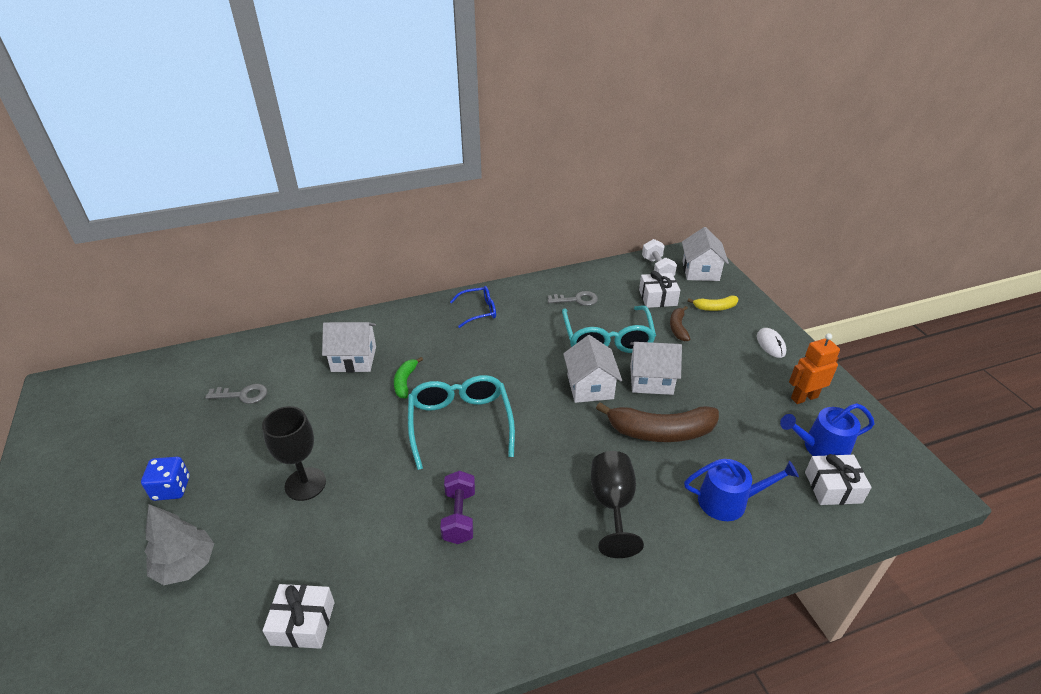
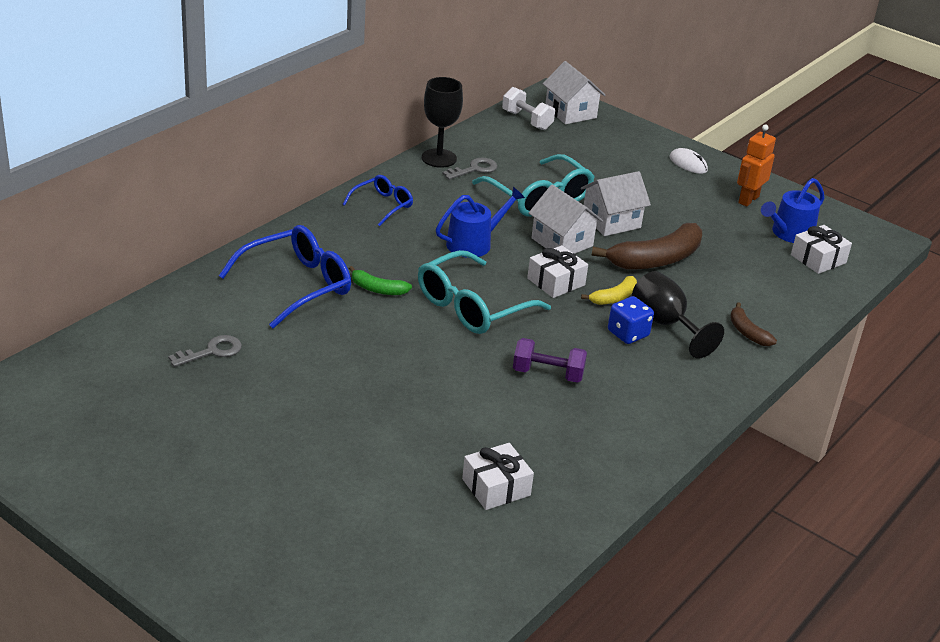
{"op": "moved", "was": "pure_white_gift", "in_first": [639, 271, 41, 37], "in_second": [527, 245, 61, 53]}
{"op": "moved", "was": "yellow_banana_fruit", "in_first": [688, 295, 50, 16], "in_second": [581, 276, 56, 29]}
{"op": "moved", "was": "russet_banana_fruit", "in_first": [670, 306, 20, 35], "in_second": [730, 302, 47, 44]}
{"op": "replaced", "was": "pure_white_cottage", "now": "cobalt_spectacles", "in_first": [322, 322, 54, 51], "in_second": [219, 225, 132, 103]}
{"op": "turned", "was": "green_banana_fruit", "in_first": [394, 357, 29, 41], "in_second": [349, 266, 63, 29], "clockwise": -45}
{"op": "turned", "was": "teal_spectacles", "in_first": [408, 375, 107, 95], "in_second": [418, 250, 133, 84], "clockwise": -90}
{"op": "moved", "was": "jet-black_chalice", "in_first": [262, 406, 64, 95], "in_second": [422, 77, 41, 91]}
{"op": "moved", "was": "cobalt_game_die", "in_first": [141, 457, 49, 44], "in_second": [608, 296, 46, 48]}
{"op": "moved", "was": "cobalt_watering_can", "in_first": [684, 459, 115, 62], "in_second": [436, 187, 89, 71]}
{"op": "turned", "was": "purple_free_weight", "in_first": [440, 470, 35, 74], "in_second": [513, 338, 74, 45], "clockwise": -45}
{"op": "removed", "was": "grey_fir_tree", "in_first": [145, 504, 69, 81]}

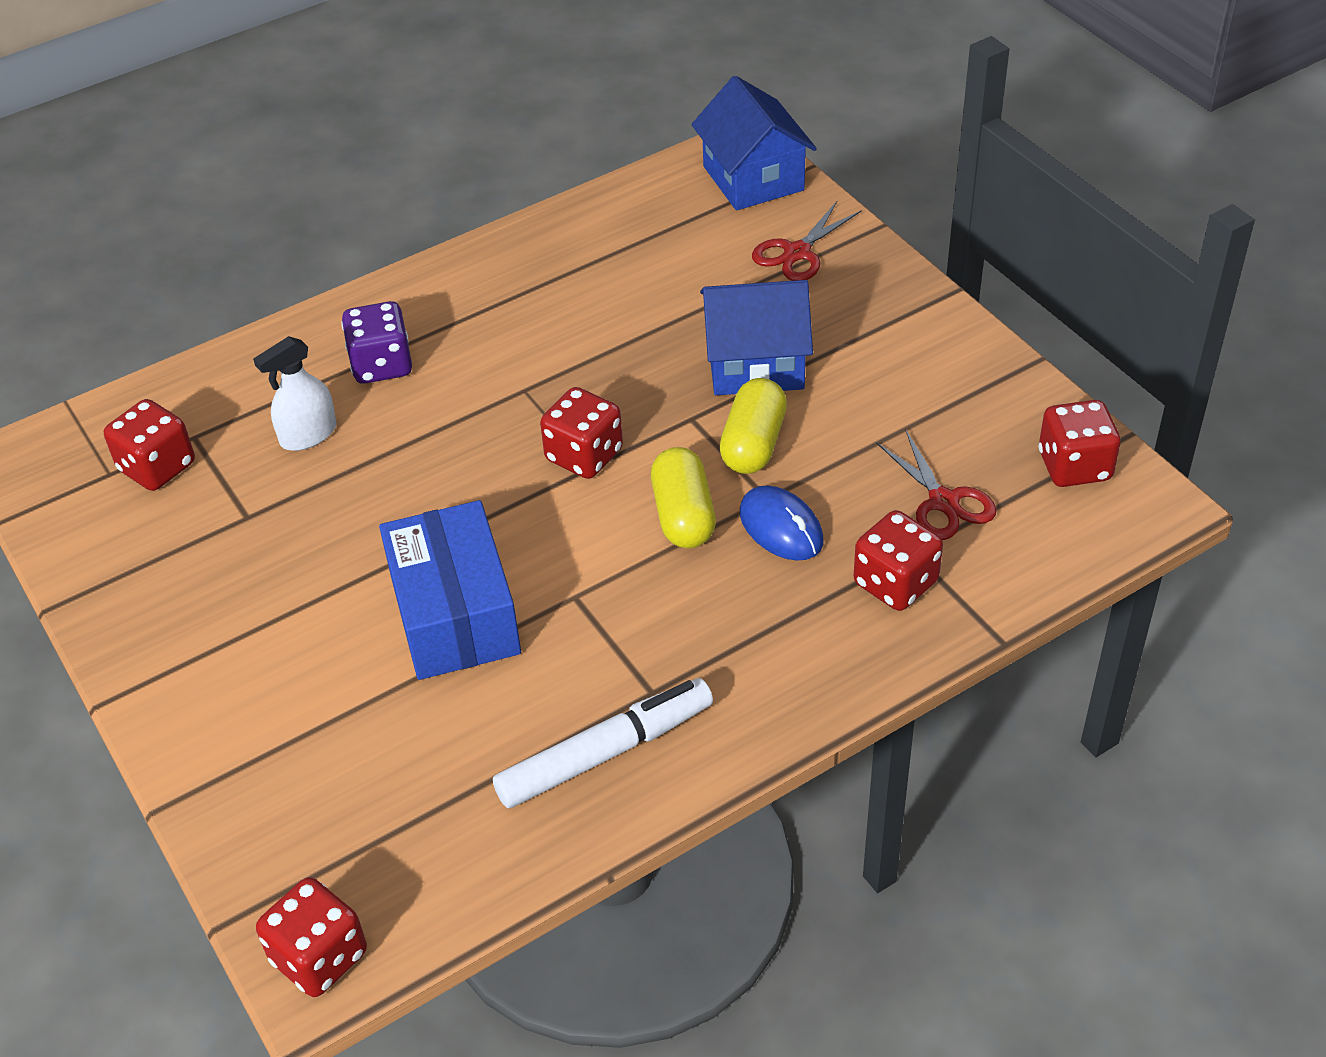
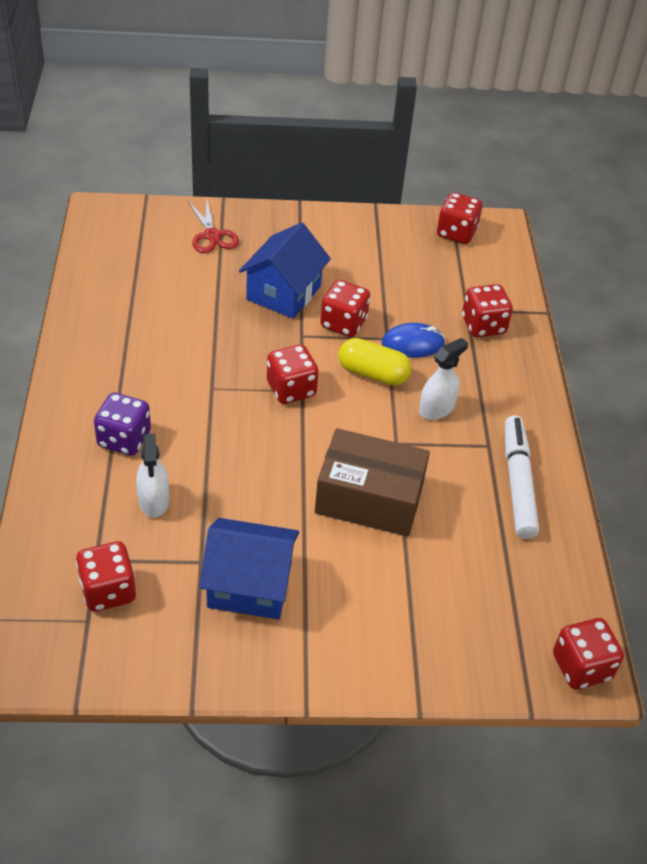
{"op": "moved", "was": "cobalt_cottage", "in_first": [691, 76, 126, 134], "in_second": [199, 518, 100, 101]}
{"op": "replaced", "was": "yellow_pill", "now": "crimson_game_die", "in_first": [719, 378, 68, 96], "in_second": [320, 280, 50, 57]}
{"op": "removed", "was": "crimson_pair_of_scissors", "in_first": [876, 429, 121, 111]}
{"op": "recoloured", "was": "cobalt_parcel", "now": "russet_parcel", "in_first": [379, 500, 142, 180], "in_second": [315, 428, 115, 109]}
{"op": "added", "now": "pure_white_sprayer", "in_second": [419, 338, 49, 82]}

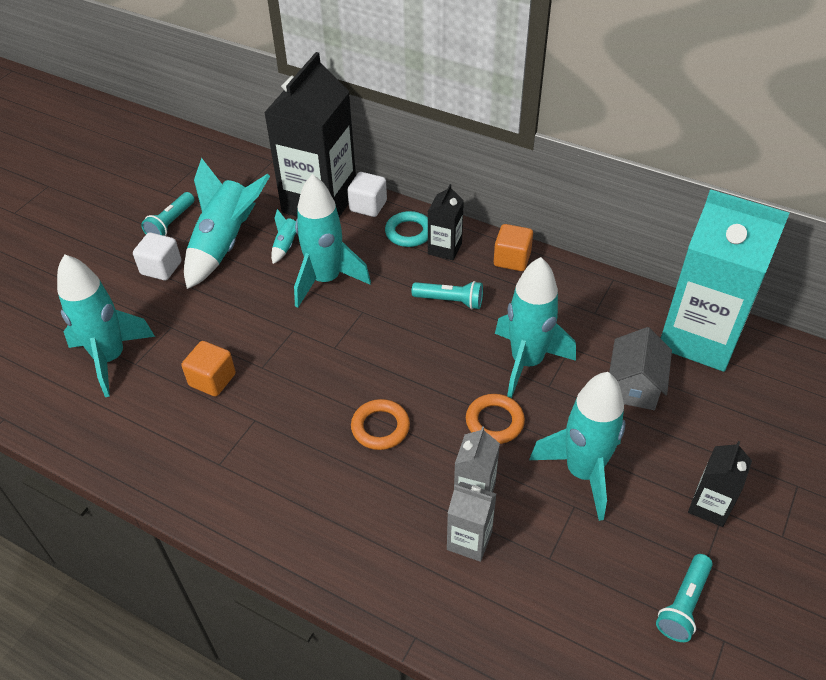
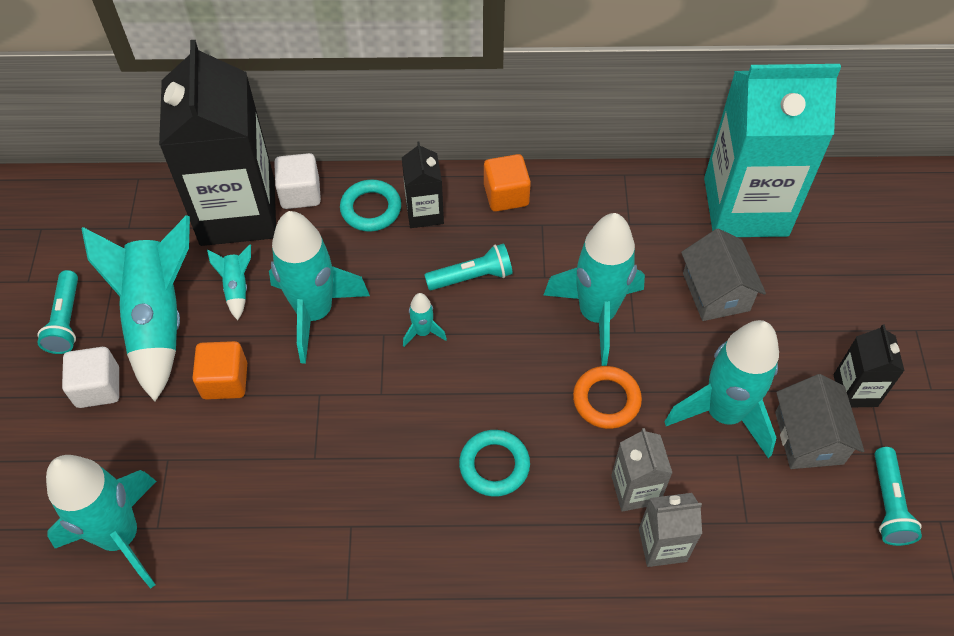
{"op": "moved", "was": "orange_cube", "in_first": [182, 341, 54, 56], "in_second": [192, 341, 55, 59]}
{"op": "recoloured", "was": "orange_ring", "now": "teal_ring", "in_first": [351, 399, 59, 51], "in_second": [459, 430, 71, 67]}
{"op": "added", "now": "teal_toy_rocket", "in_second": [403, 293, 44, 54]}
{"op": "added", "now": "grey_cottage", "in_second": [775, 374, 89, 95]}

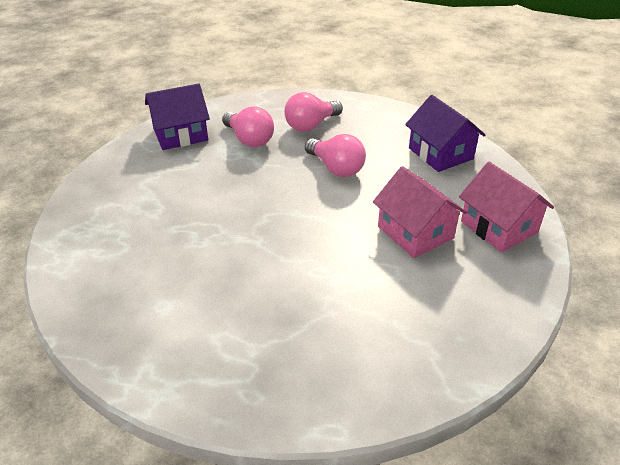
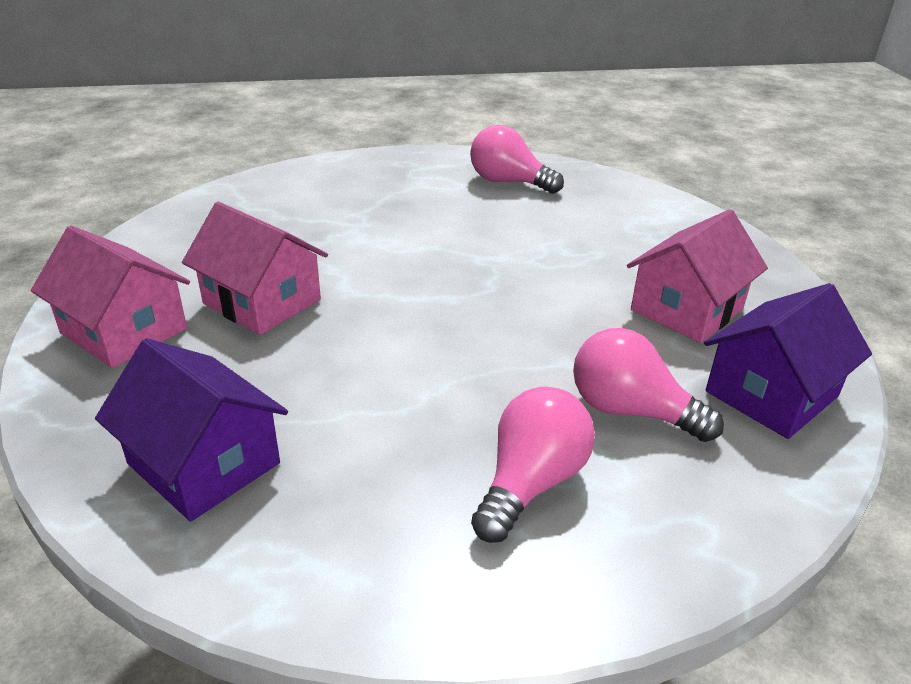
{"op": "moved", "was": "pink_light_bulb", "in_first": [305, 134, 61, 43], "in_second": [470, 125, 94, 69]}
{"op": "added", "now": "pink_cottage", "in_second": [627, 209, 141, 134]}

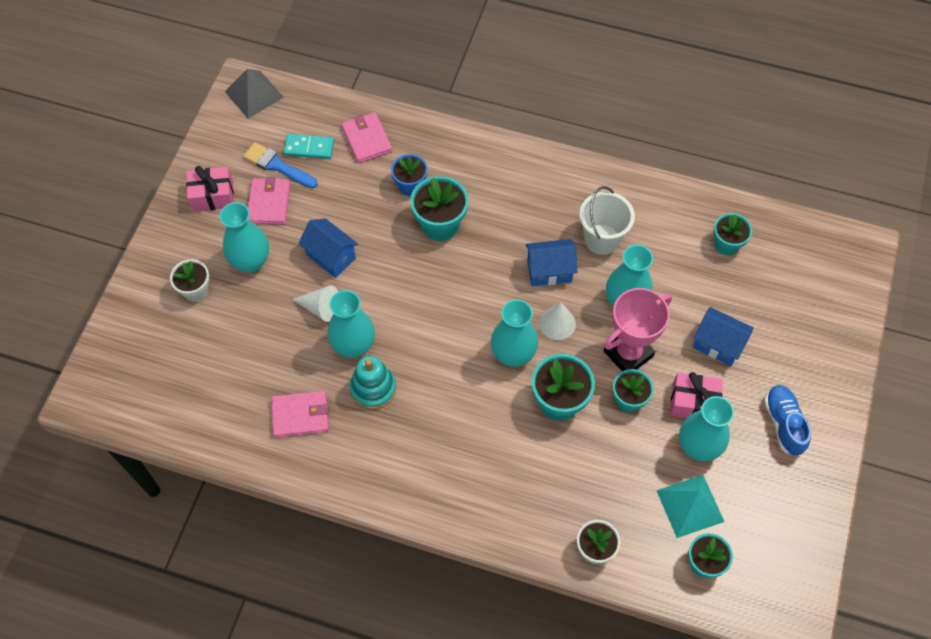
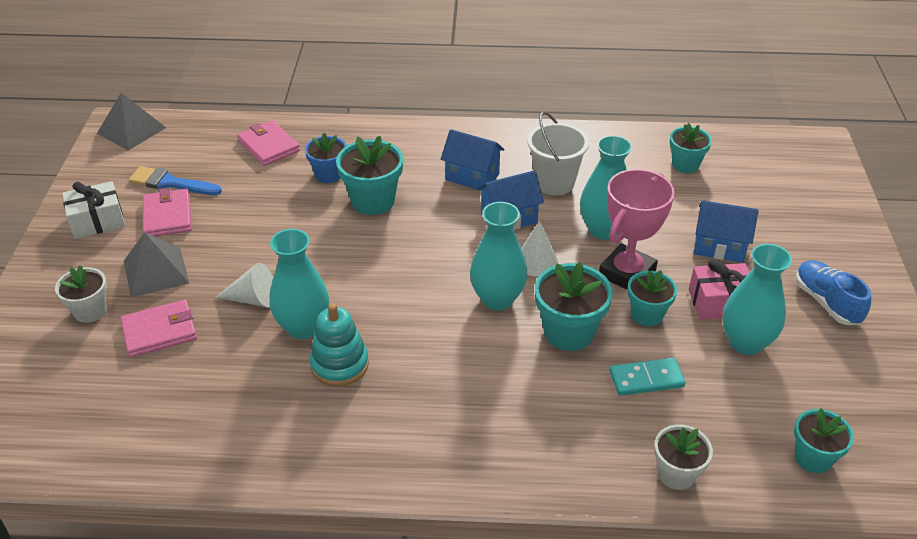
{"op": "moved", "was": "teal_domino_piece", "in_first": [284, 134, 50, 25], "in_second": [610, 358, 75, 38]}
{"op": "recoloured", "was": "pink_gift", "now": "pure_white_gift", "in_first": [186, 166, 48, 46], "in_second": [62, 181, 63, 58]}
{"op": "replaced", "was": "teal_flower_vase", "now": "grey_pyramid", "in_first": [220, 202, 49, 71], "in_second": [124, 232, 65, 66]}
{"op": "moved", "was": "cobalt_cottage", "in_first": [298, 218, 60, 60], "in_second": [441, 129, 63, 62]}
{"op": "moved", "was": "pink_card_wallet", "in_first": [271, 391, 58, 47], "in_second": [120, 300, 77, 57]}
{"op": "removed", "was": "teal_pyramid", "in_first": [656, 475, 68, 63]}

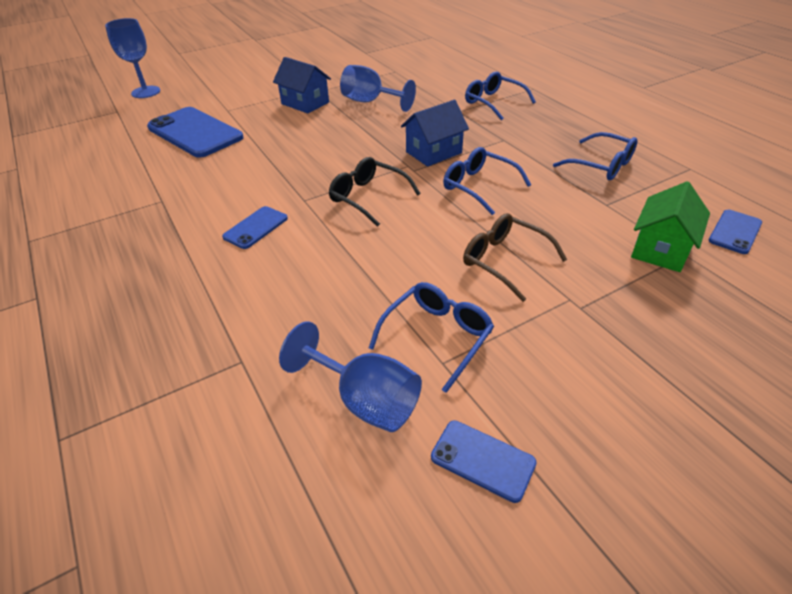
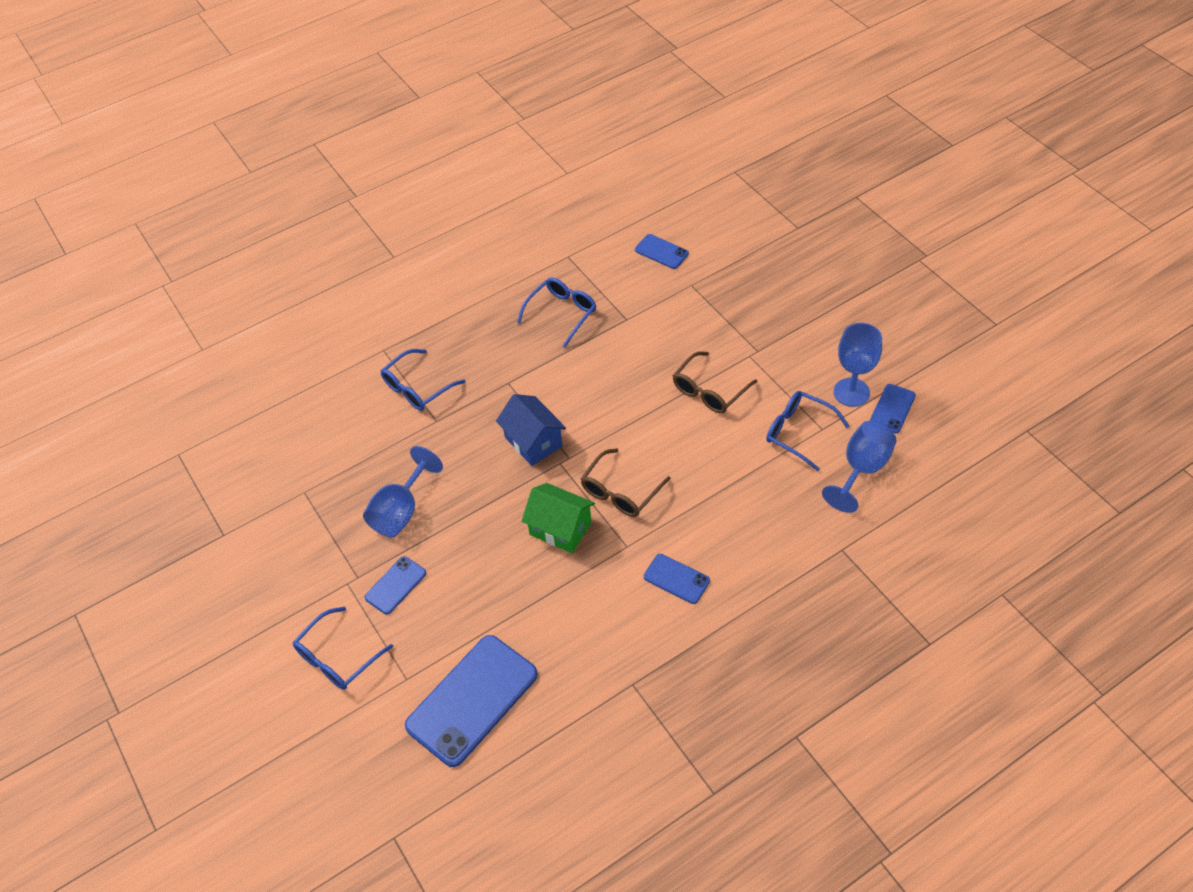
{"op": "moved", "was": "cobalt_chalice", "in_first": [105, 18, 55, 80], "in_second": [834, 323, 48, 84]}
{"op": "replaced", "was": "cobalt_cottage", "now": "cobalt_smartphone", "in_first": [273, 57, 58, 57], "in_second": [365, 556, 61, 59]}
{"op": "moved", "was": "cobalt_spectacles", "in_first": [443, 147, 88, 68], "in_second": [293, 606, 100, 84]}
{"op": "recoloured", "was": "jet-black_spectacles", "now": "russet_spectacles", "in_first": [329, 157, 92, 70], "in_second": [581, 448, 90, 69]}
{"op": "moved", "was": "green_cottage", "in_first": [631, 181, 79, 91], "in_second": [521, 483, 74, 70]}

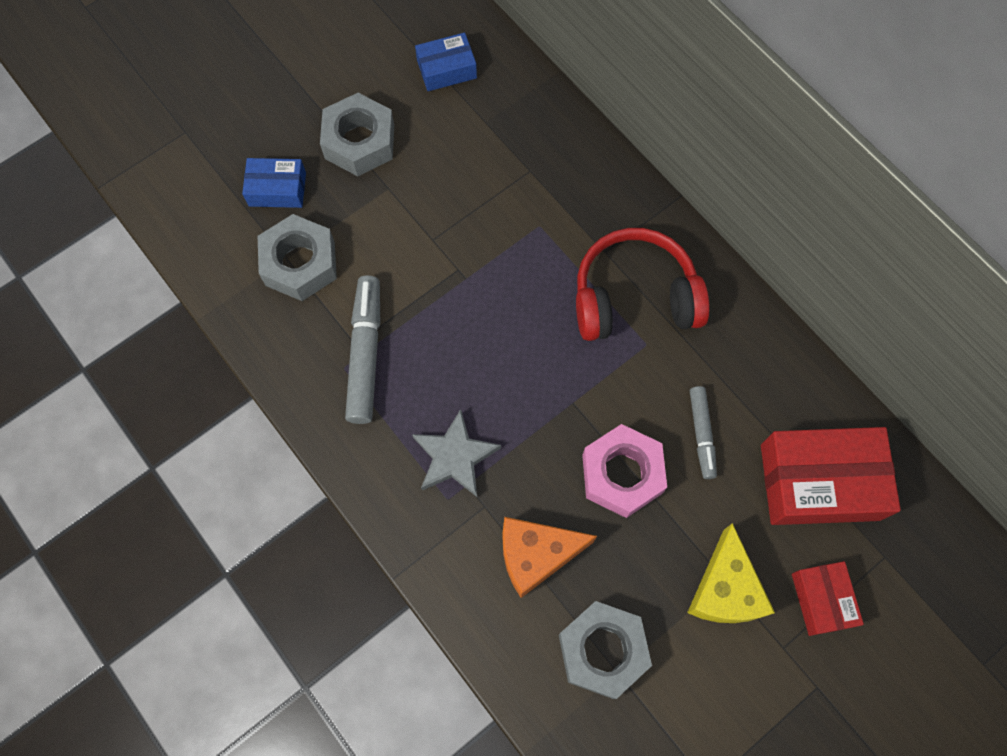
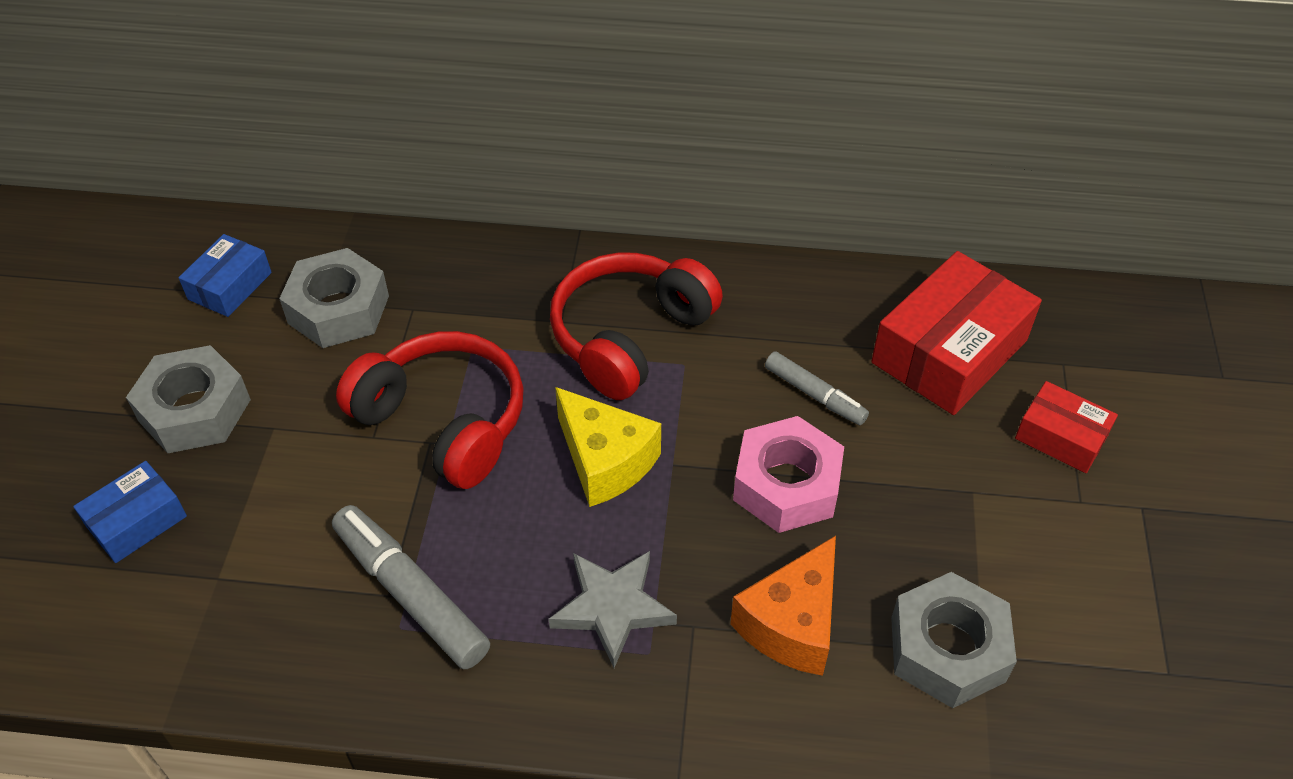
{"op": "moved", "was": "grey_hexagon_nut", "in_first": [258, 214, 79, 87], "in_second": [279, 248, 110, 100]}
{"op": "moved", "was": "yellow_cheese_wedge", "in_first": [687, 523, 88, 100], "in_second": [555, 387, 106, 120]}
{"op": "added", "now": "crimson_headphones", "in_second": [336, 331, 188, 158]}

